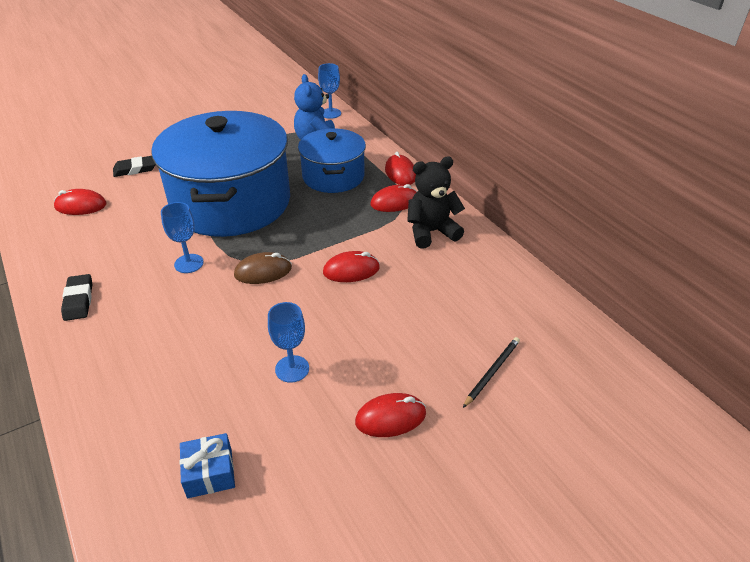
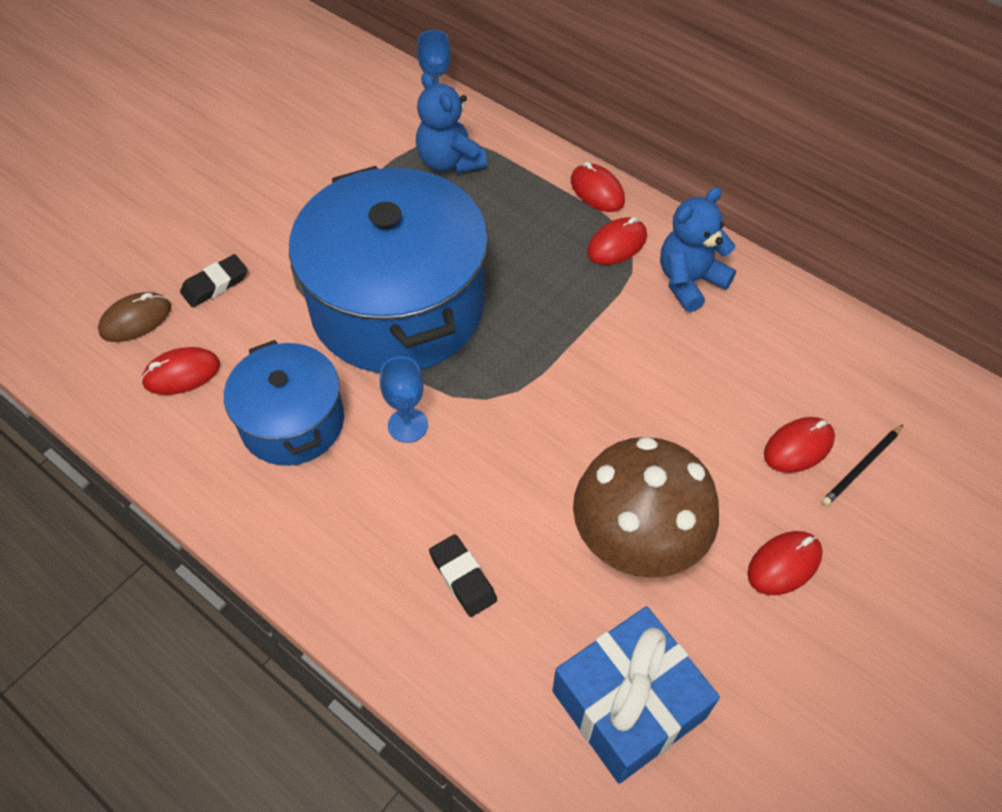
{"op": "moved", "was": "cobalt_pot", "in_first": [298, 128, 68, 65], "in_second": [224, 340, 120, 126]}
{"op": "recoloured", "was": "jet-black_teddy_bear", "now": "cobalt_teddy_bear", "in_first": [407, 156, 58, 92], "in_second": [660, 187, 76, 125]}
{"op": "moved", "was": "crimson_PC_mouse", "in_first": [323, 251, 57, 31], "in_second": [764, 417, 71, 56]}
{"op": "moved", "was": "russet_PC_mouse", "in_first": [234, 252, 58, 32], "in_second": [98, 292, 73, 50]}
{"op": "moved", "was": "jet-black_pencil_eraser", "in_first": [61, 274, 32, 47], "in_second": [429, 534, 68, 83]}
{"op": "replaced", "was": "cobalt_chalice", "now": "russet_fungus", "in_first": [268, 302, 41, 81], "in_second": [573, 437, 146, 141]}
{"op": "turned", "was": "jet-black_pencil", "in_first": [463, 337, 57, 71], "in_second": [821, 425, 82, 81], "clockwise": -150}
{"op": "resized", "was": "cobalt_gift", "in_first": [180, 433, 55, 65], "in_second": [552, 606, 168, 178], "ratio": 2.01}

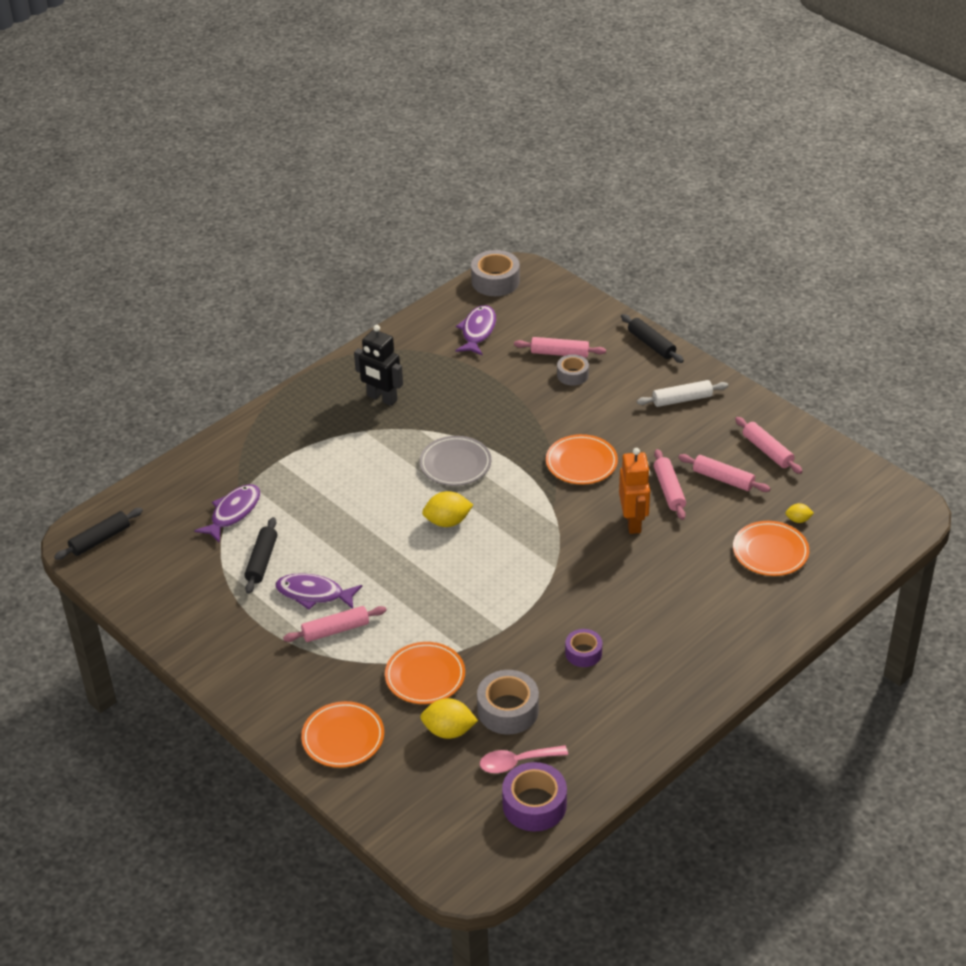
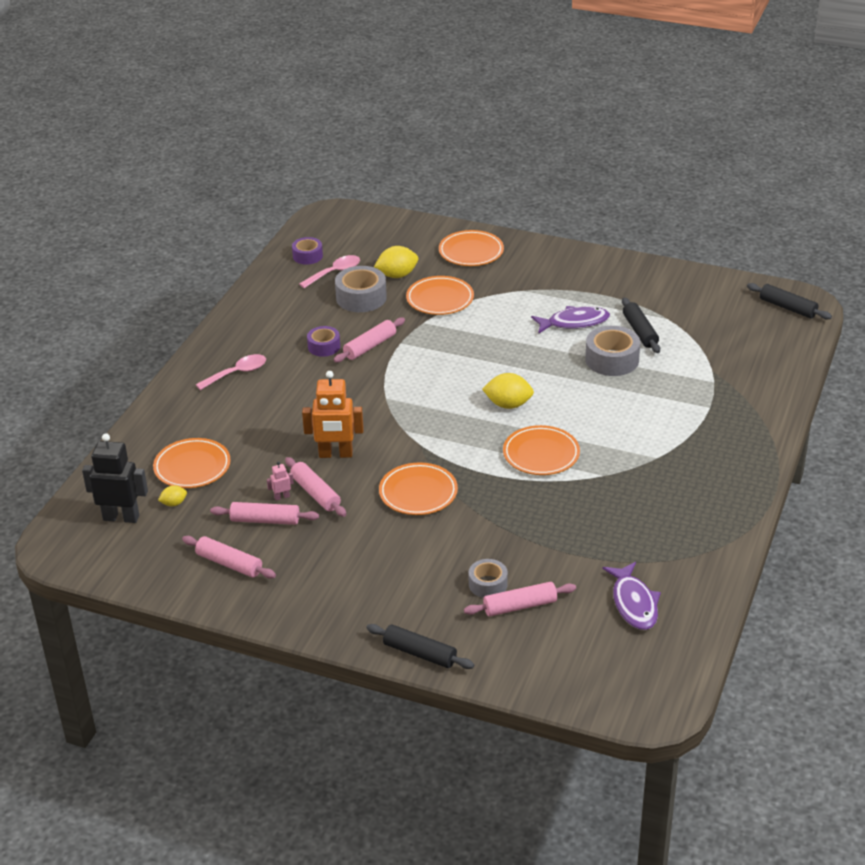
{"op": "moved", "was": "grey_roll_of_tape", "in_first": [471, 250, 49, 46], "in_second": [585, 326, 55, 50]}
{"op": "moved", "was": "jet-black_robot", "in_first": [354, 325, 49, 81], "in_second": [82, 433, 66, 90]}
{"op": "removed", "was": "pure_white_pastry_roller", "in_first": [637, 380, 91, 27]}
{"op": "recoloured", "was": "grey_flat_dish", "now": "orange_flat_dish", "in_first": [419, 436, 72, 50], "in_second": [503, 425, 77, 50]}
{"op": "turned", "was": "orange_robot", "in_first": [619, 448, 31, 86], "in_second": [302, 371, 62, 87], "clockwise": -60}
{"op": "removed", "was": "purple_toy_fish", "in_first": [194, 484, 66, 58]}
{"op": "turned", "was": "yellow_citrus_fruit", "in_first": [422, 491, 51, 36], "in_second": [482, 373, 52, 36], "clockwise": 45}
{"op": "turned", "was": "jet-black_pastry_roller", "in_first": [54, 508, 89, 52], "in_second": [747, 283, 85, 37], "clockwise": -75}
{"op": "moved", "was": "pink_pastry_roller", "in_first": [283, 606, 104, 36], "in_second": [334, 317, 71, 46]}
{"op": "resized", "was": "purple_roll_of_tape", "in_first": [502, 762, 65, 70], "in_second": [292, 237, 31, 28], "ratio": 0.62}
{"op": "added", "now": "pink_teaspoon", "in_second": [196, 354, 70, 36]}
{"op": "added", "now": "pink_robot", "in_second": [267, 461, 27, 39]}

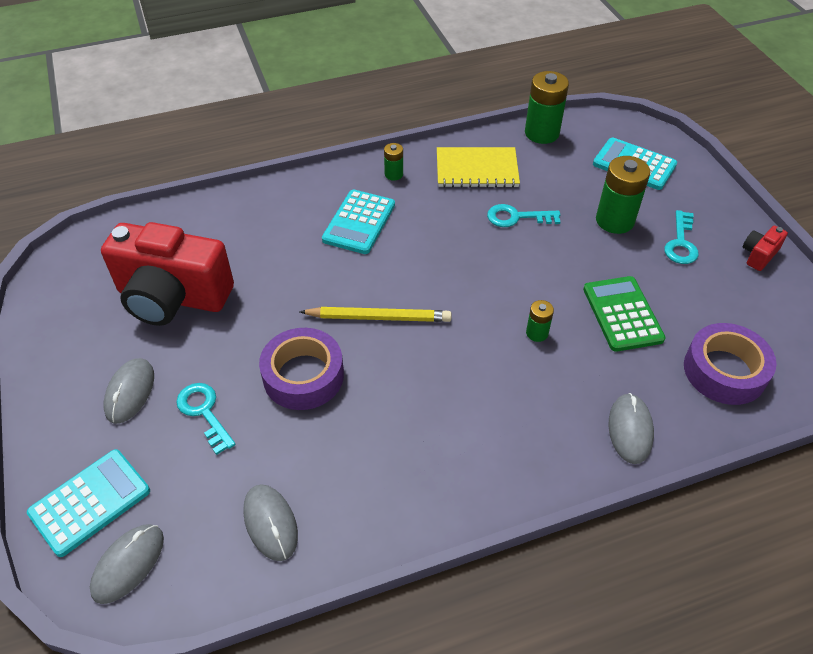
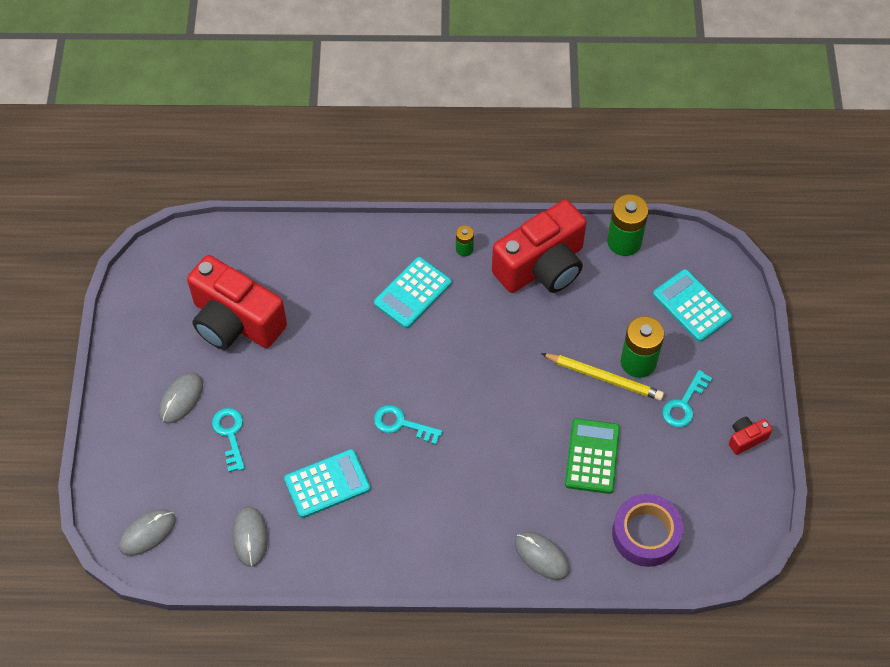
{"op": "replaced", "was": "yellow_notepad", "now": "crimson_camera", "in_first": [437, 147, 83, 41], "in_second": [492, 200, 94, 93]}
{"op": "moved", "was": "teal_latchkey", "in_first": [487, 204, 73, 23], "in_second": [374, 405, 68, 40]}
{"op": "removed", "was": "green_battery", "in_first": [526, 300, 28, 42]}
{"op": "moved", "was": "yellow_pencil", "in_first": [299, 307, 153, 15], "in_second": [541, 353, 123, 48]}
{"op": "removed", "was": "purple_roll_of_tape", "in_first": [259, 328, 85, 82]}
{"op": "turned", "was": "grey_PC_mouse", "in_first": [609, 393, 45, 71], "in_second": [515, 532, 55, 48], "clockwise": -75}
{"op": "moved", "was": "teal_adding_machine", "in_first": [27, 449, 123, 108], "in_second": [284, 449, 87, 69]}

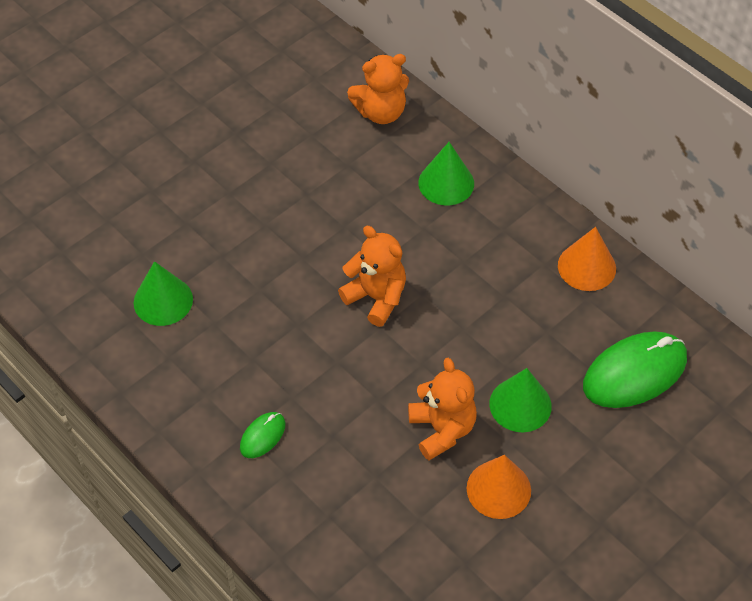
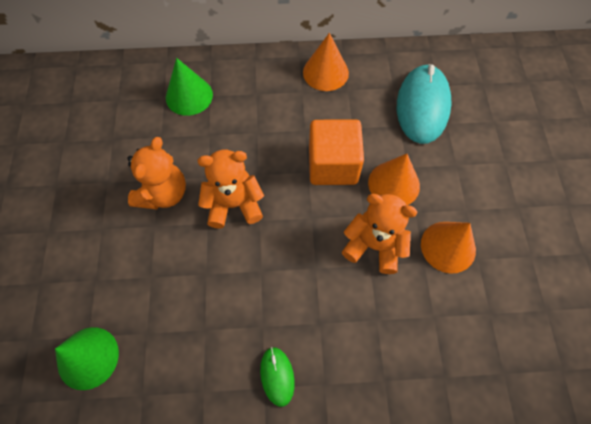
{"op": "moved", "was": "orange_teddy_bear", "in_first": [347, 54, 62, 70], "in_second": [127, 137, 59, 73]}
{"op": "recoloured", "was": "green_PC_mouse", "now": "teal_PC_mouse", "in_first": [583, 331, 104, 77], "in_second": [397, 64, 55, 80]}
{"op": "recoloured", "was": "green_solid_cone", "now": "orange_solid_cone", "in_first": [489, 368, 63, 64], "in_second": [368, 154, 52, 51]}
{"op": "added", "now": "orange_cube", "in_second": [309, 119, 55, 66]}

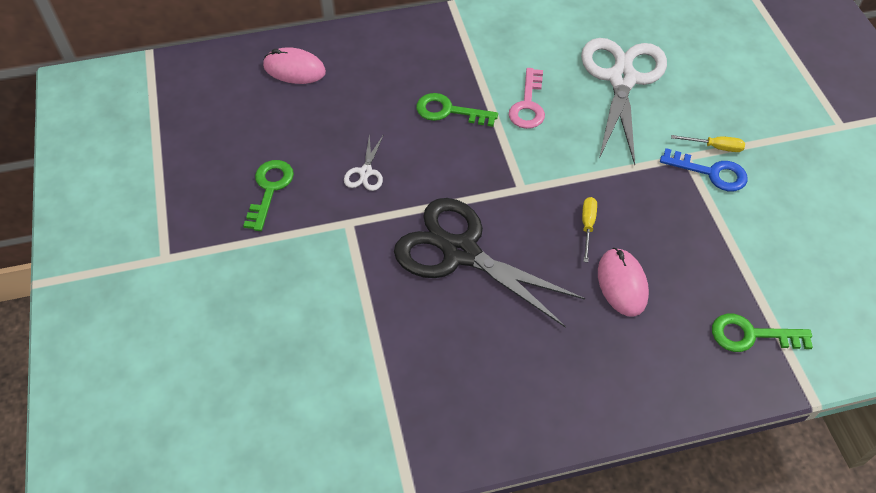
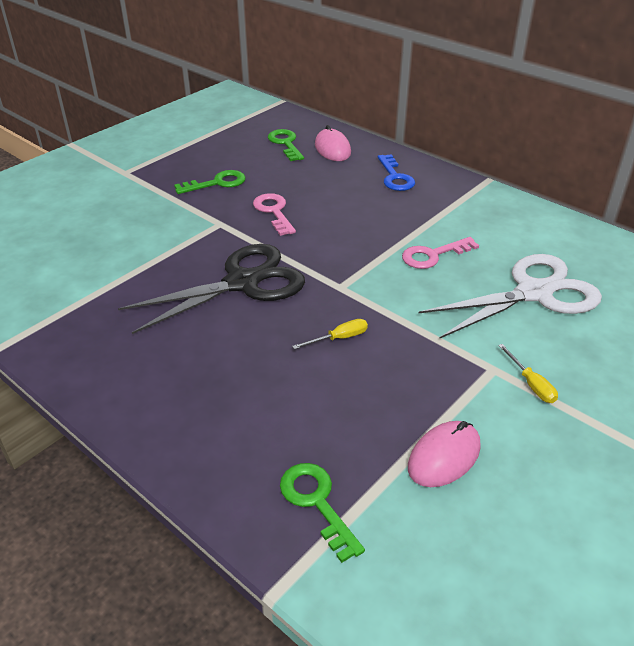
{"op": "moved", "was": "green_latchkey", "in_first": [416, 93, 82, 34], "in_second": [268, 129, 36, 32]}
{"op": "replaced", "was": "pure_white_pair_of_scissors", "now": "pink_latchkey", "in_first": [344, 133, 40, 58], "in_second": [253, 193, 43, 43]}
{"op": "moved", "was": "cobalt_latchkey", "in_first": [660, 148, 88, 43], "in_second": [378, 154, 37, 37]}
{"op": "turned", "was": "jet-black_pair_of_scissors", "in_first": [394, 198, 191, 130], "in_second": [118, 244, 187, 90], "clockwise": 60}
{"op": "moved", "was": "pink_PC_mouse", "in_first": [598, 248, 51, 69], "in_second": [408, 421, 73, 66]}

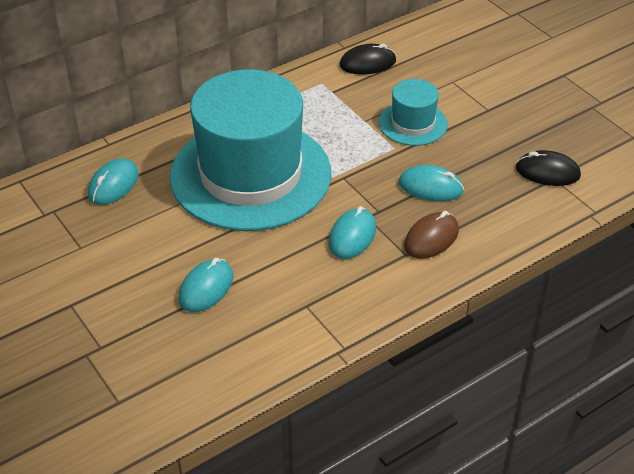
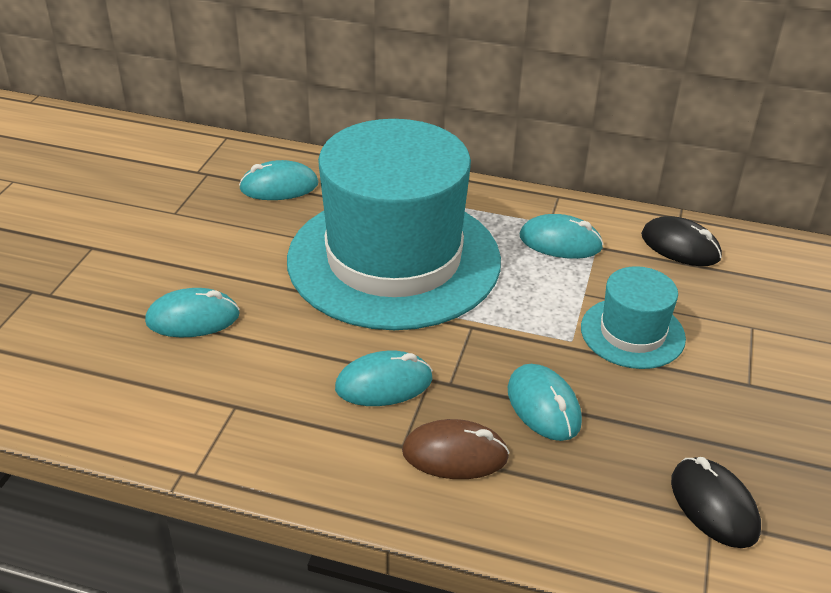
{"op": "added", "now": "teal_PC_mouse", "in_second": [520, 214, 84, 45]}

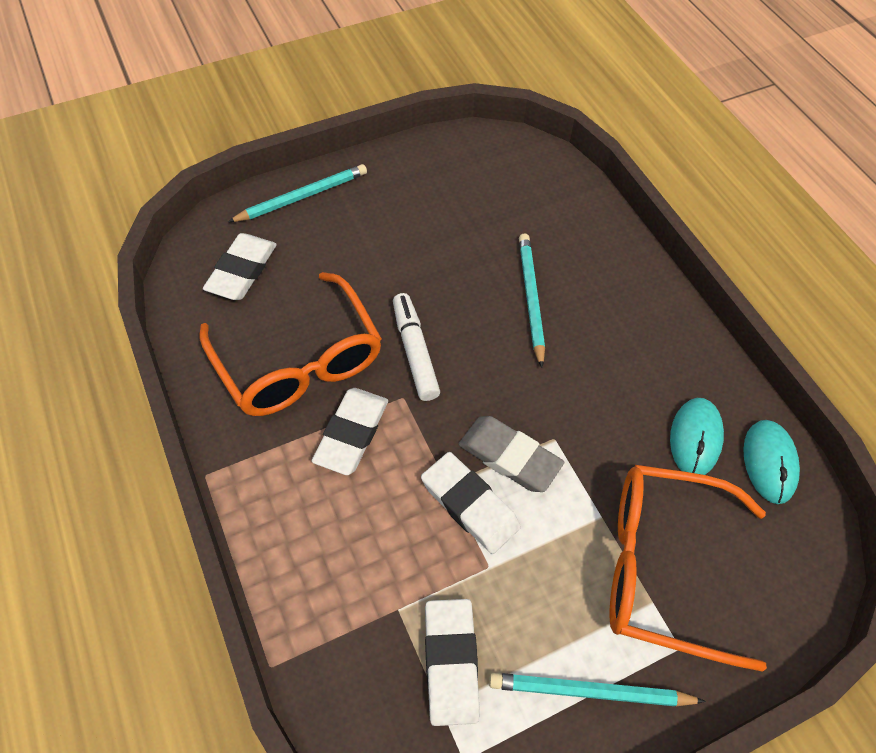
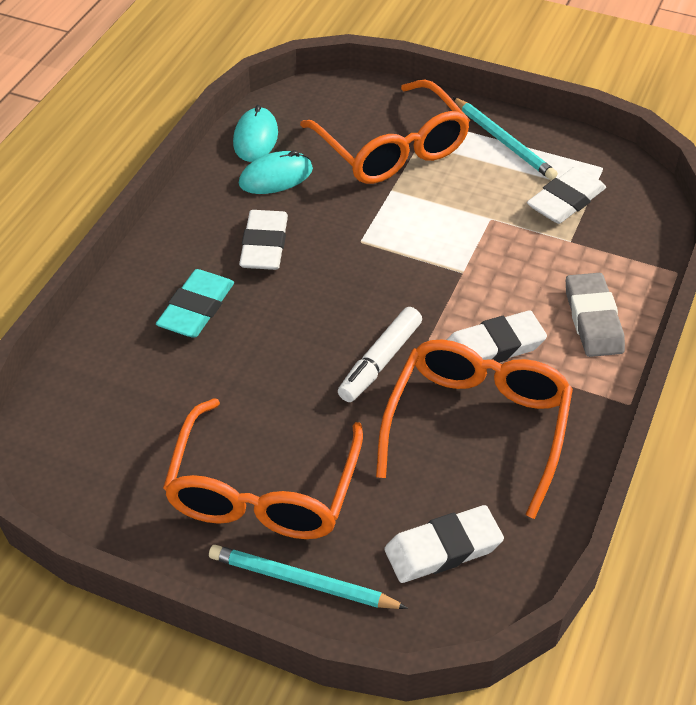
{"op": "removed", "was": "teal_pencil", "in_first": [519, 233, 26, 135]}
{"op": "moved", "was": "grey_pencil_eraser", "in_first": [459, 416, 105, 76], "in_second": [566, 273, 59, 84]}
{"op": "turned", "was": "teal_PC_mouse", "in_first": [743, 420, 57, 84], "in_second": [233, 105, 45, 57], "clockwise": -45}
{"op": "moved", "was": "pure_white_pencil_eraser", "in_first": [421, 452, 100, 102], "in_second": [239, 210, 49, 60]}
{"op": "added", "now": "teal_pencil_eraser", "in_second": [156, 269, 78, 69]}
{"op": "added", "now": "orange_spectacles", "in_second": [163, 398, 200, 141]}

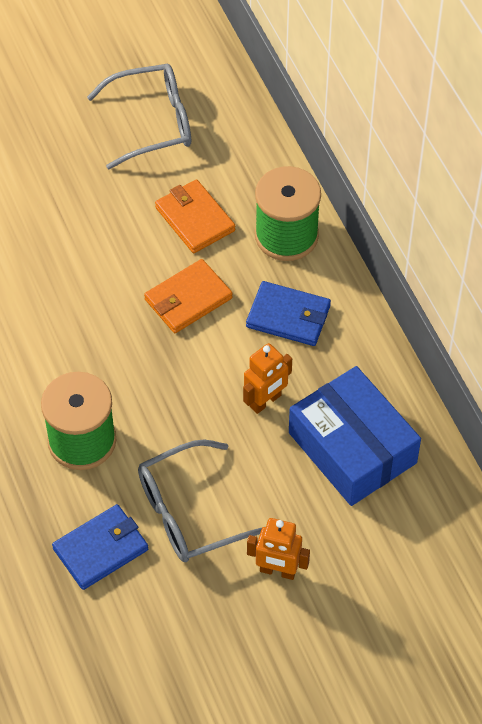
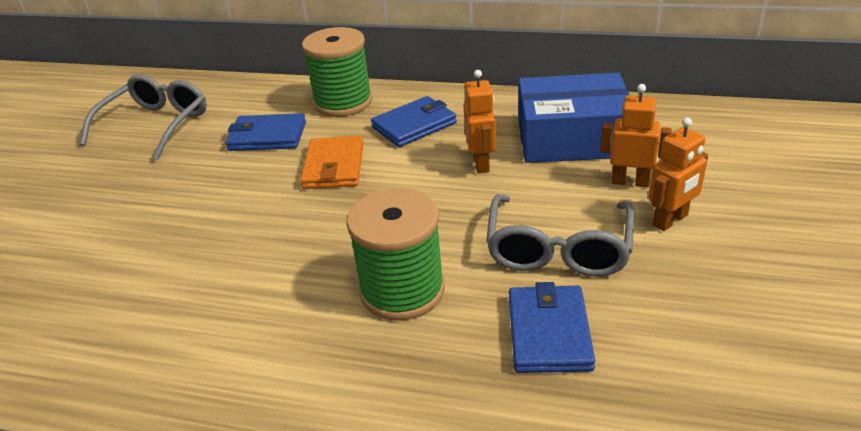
{"op": "recoloured", "was": "orange_card_wallet", "now": "cobalt_card_wallet", "in_first": [155, 179, 80, 74], "in_second": [225, 113, 81, 38]}
{"op": "added", "now": "orange_robot", "in_second": [600, 84, 72, 104]}

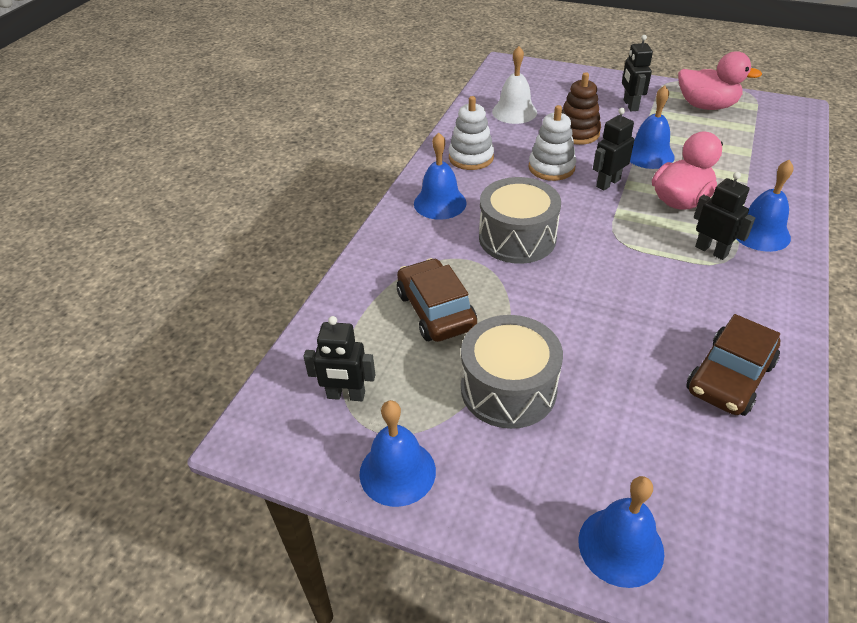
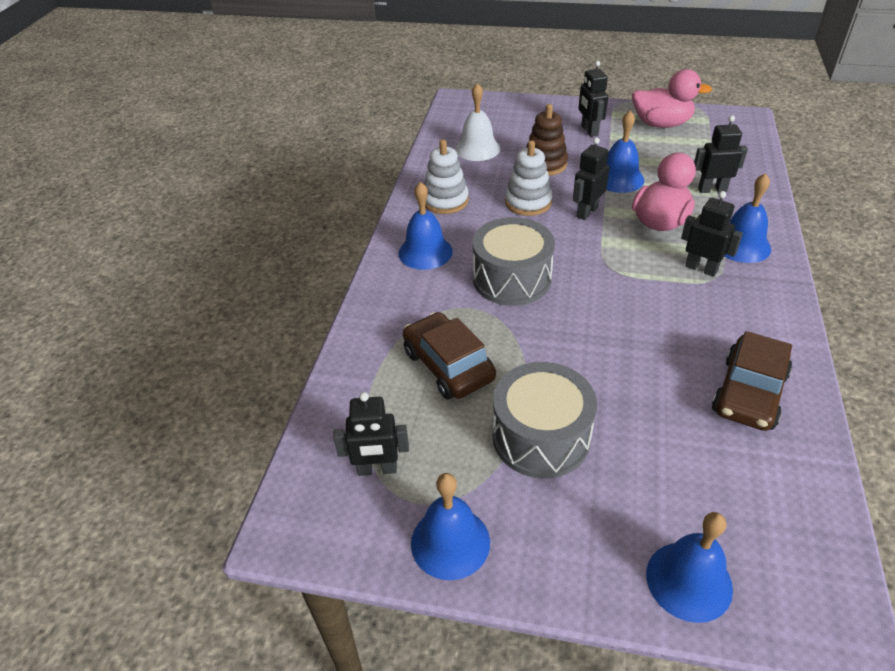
{"op": "added", "now": "jet-black_robot", "in_second": [695, 115, 53, 78]}

